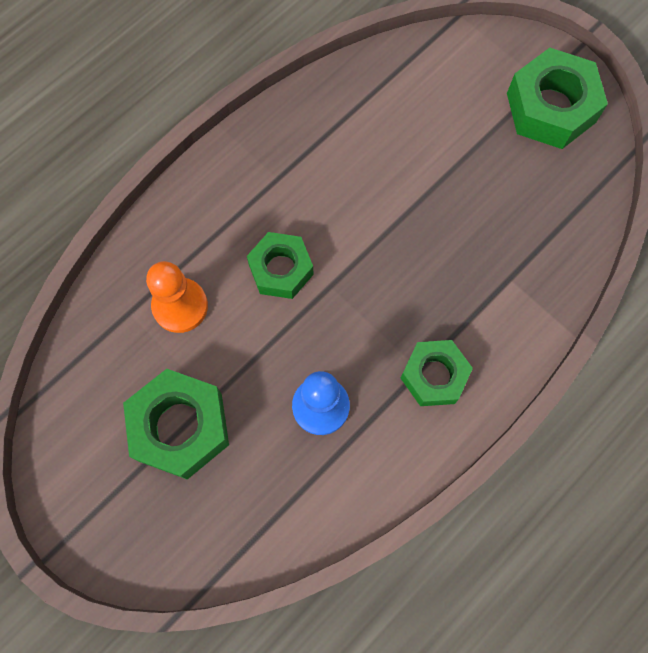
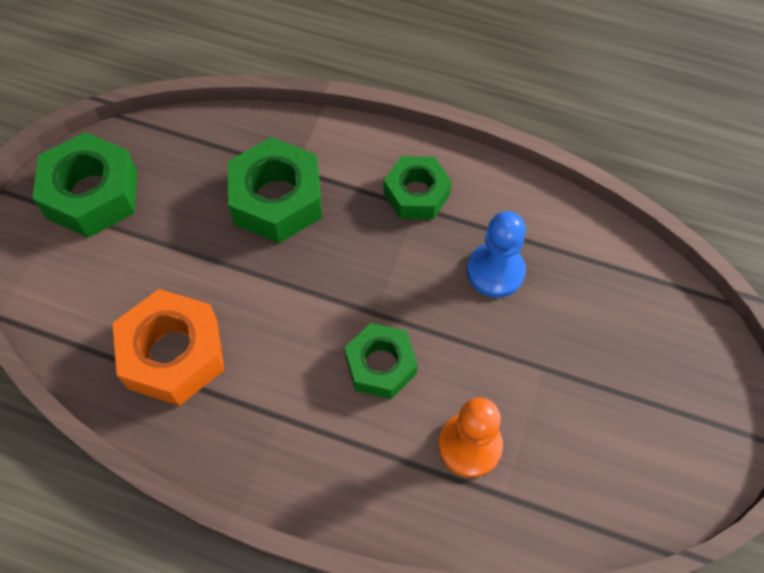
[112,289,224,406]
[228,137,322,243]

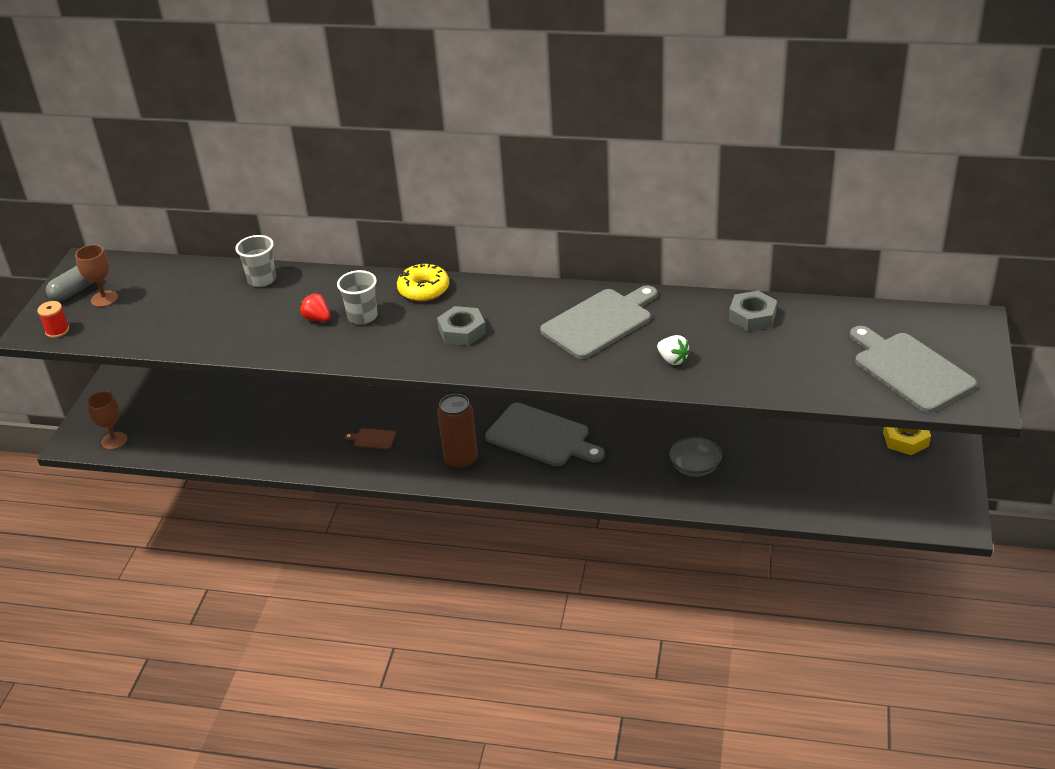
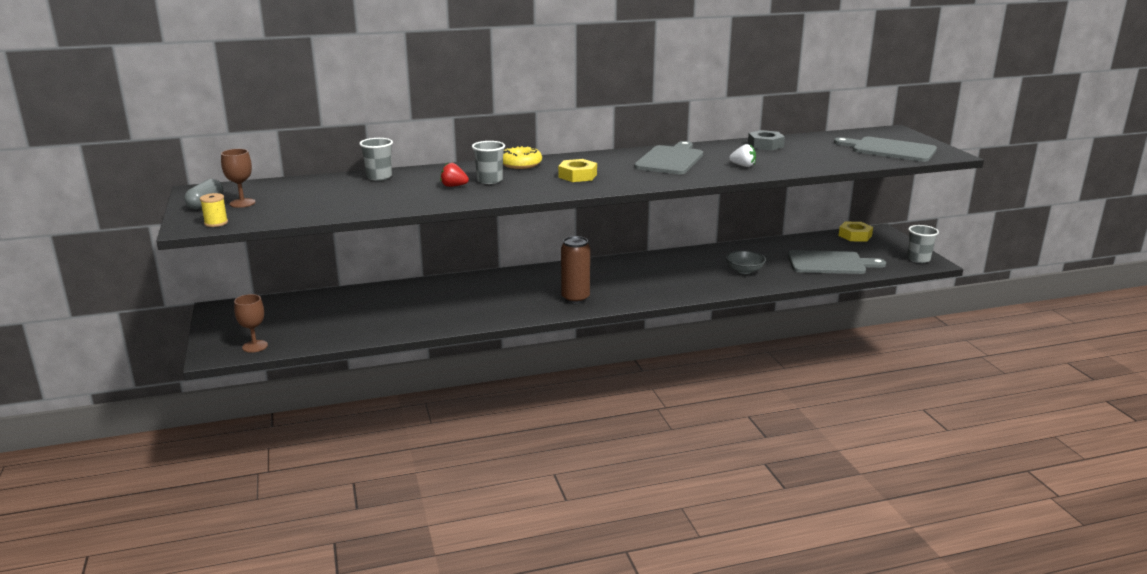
[200,193,228,227]
[558,159,597,182]
[788,250,886,274]
[907,225,939,263]
[345,428,396,449] (first image)

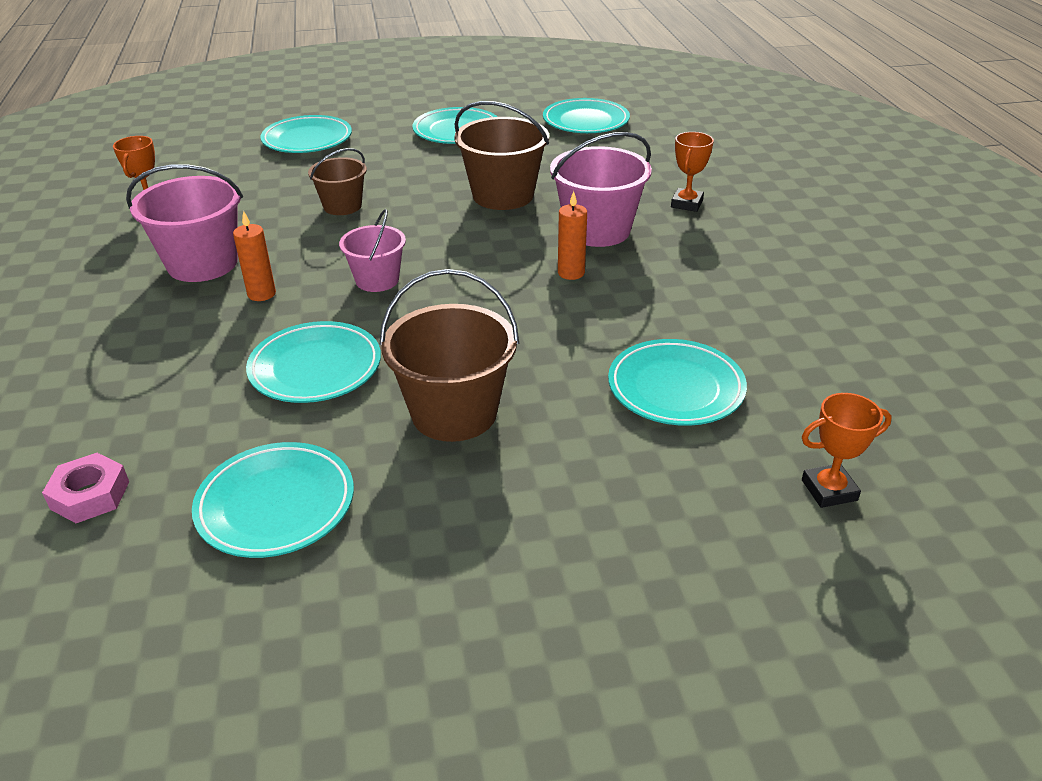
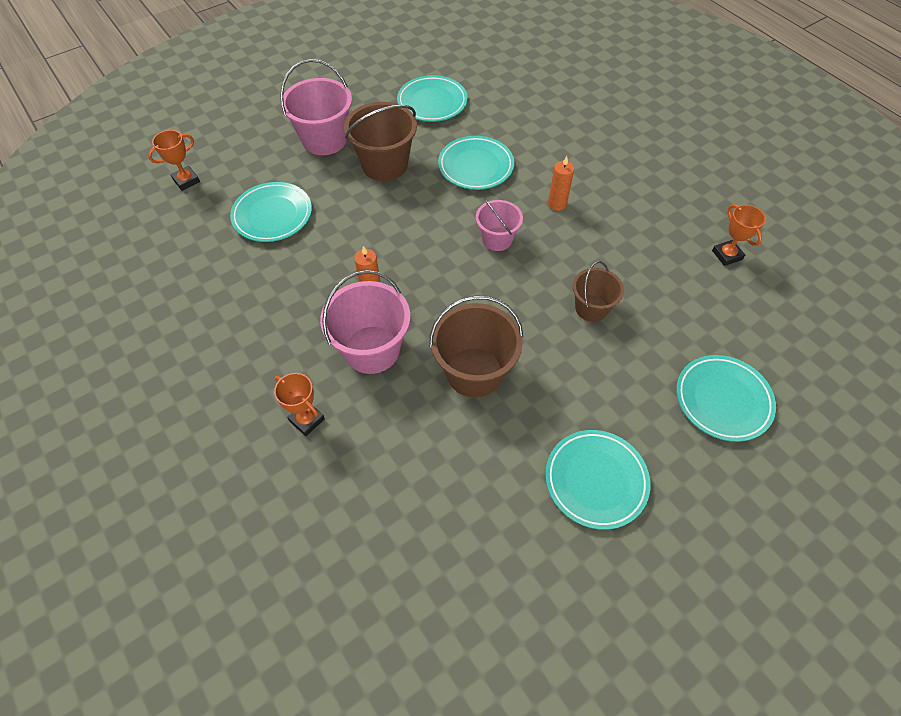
[274,373,325,436]
[280,59,352,155]
[42,453,129,523] (first image)
[543,98,630,133] (first image)

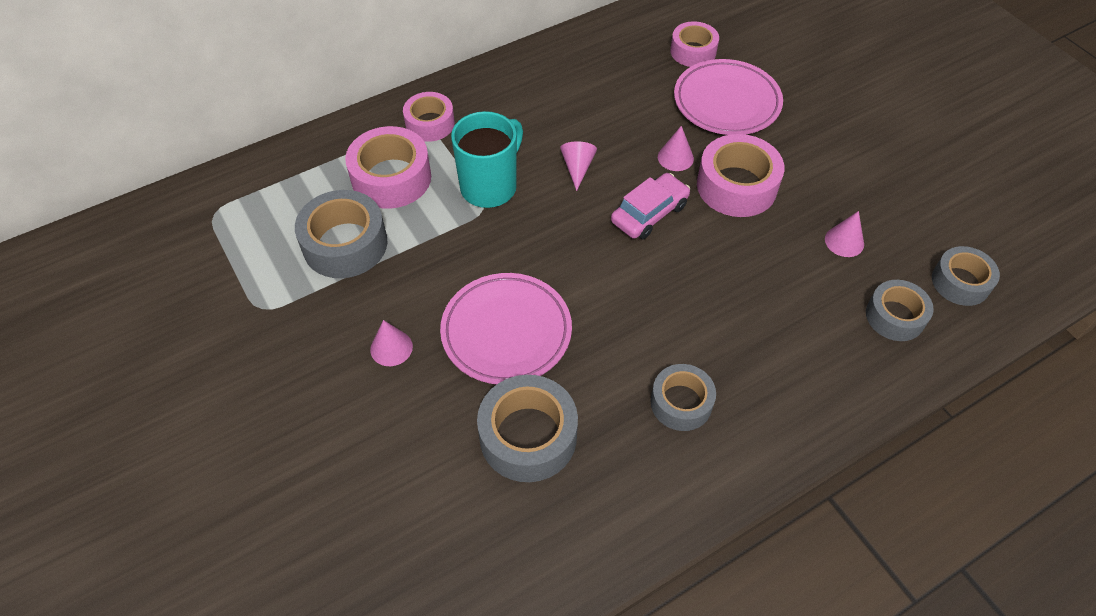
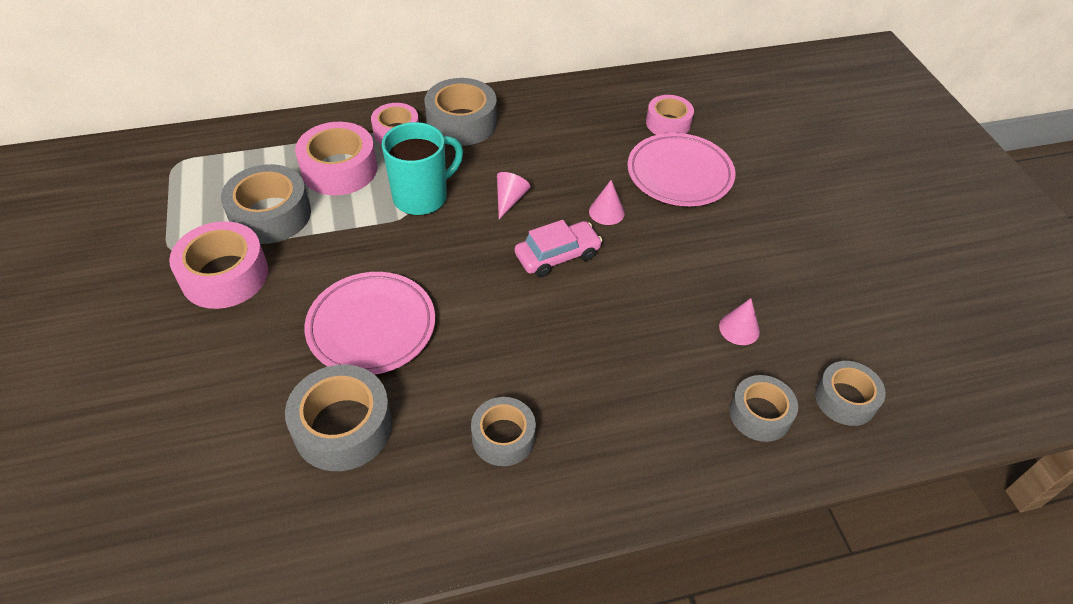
[169,221,268,309]
[425,78,497,146]
[370,320,413,366] (first image)

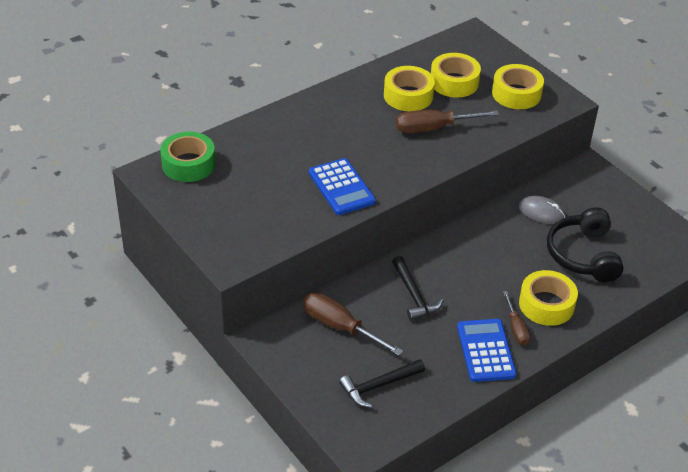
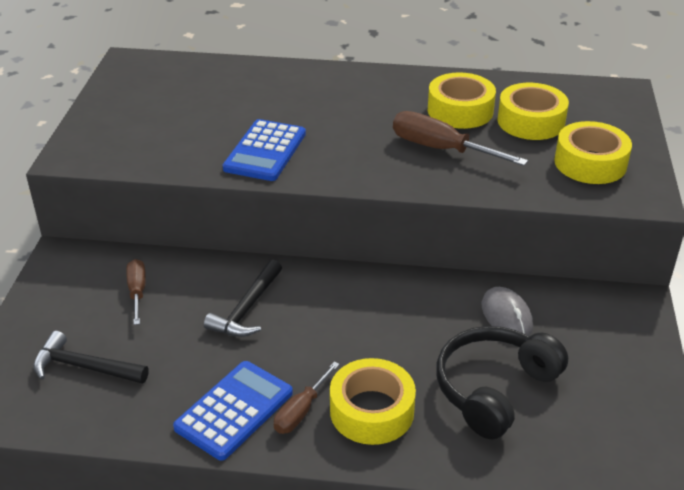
[127,259,146,325]
[160,131,216,182] (first image)

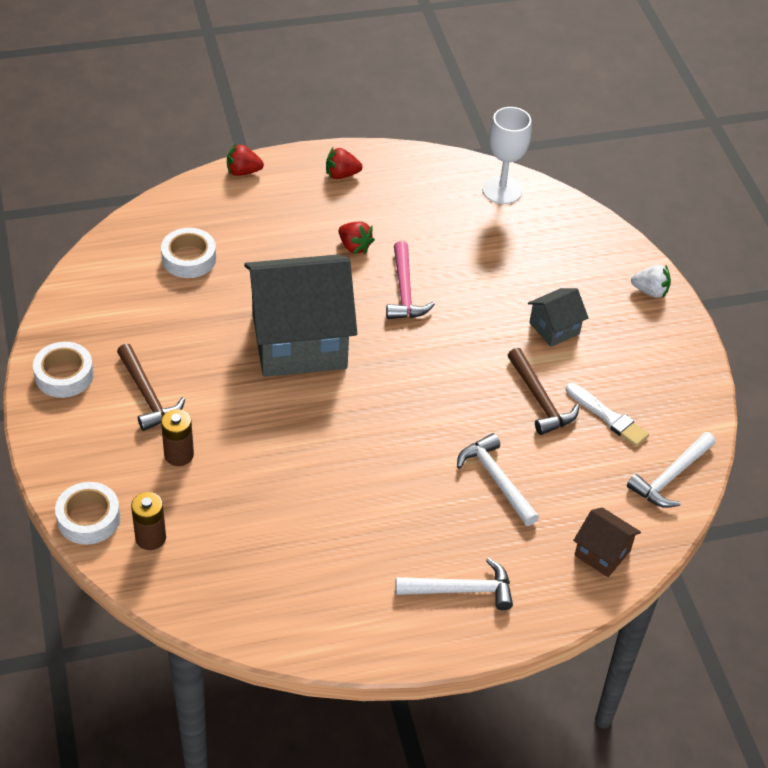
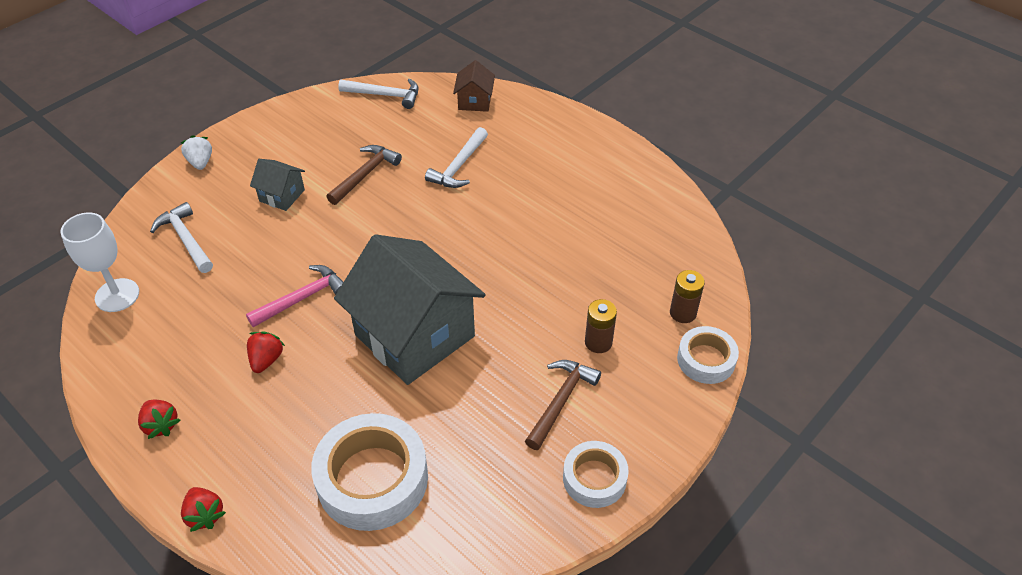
[150,202,213,273]
[311,413,428,531]
[566,383,649,447] (first image)

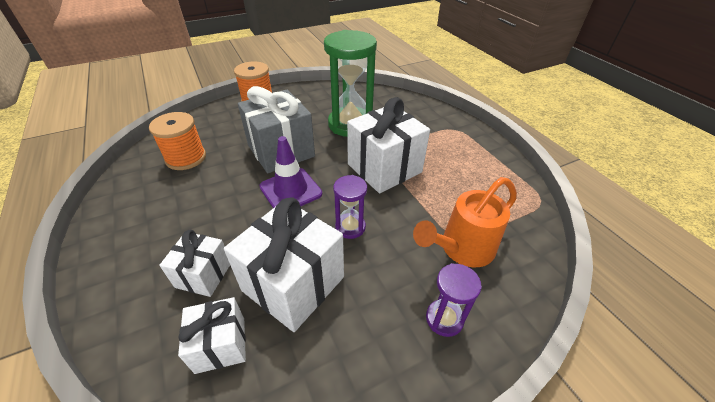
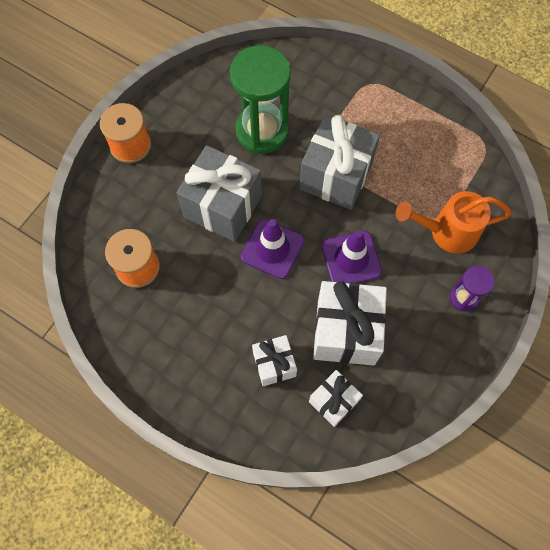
[300,114,380,210]
[322,230,382,283]
[396,191,511,254]

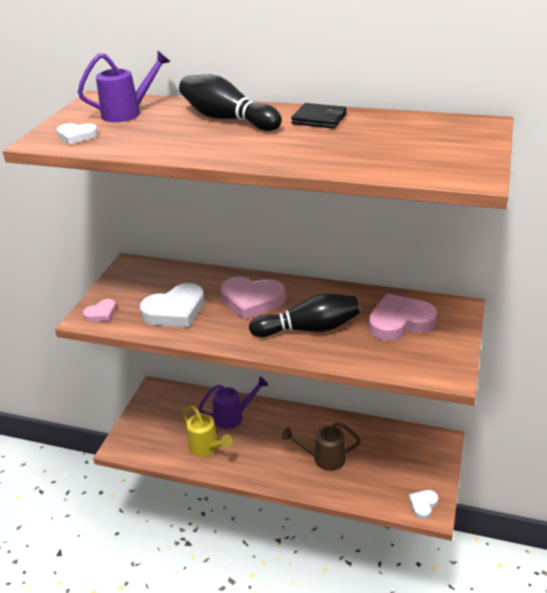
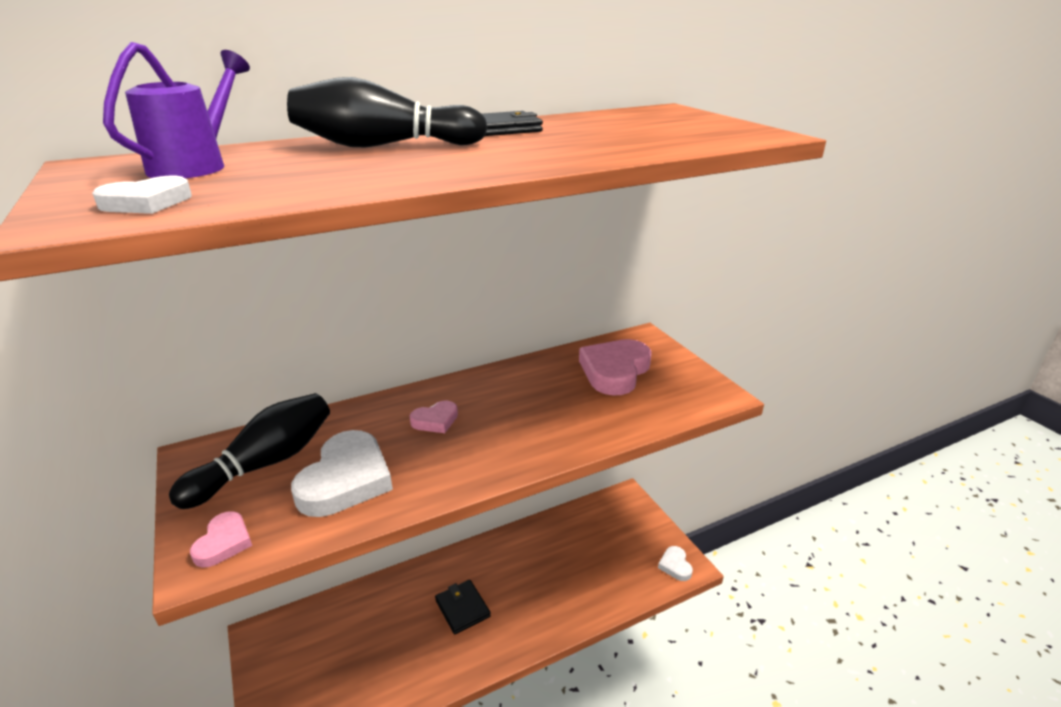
[169,393,330,509]
[410,400,458,433]
[435,580,491,635]
[183,406,233,457] (first image)
[198,377,268,429] (first image)
[282,422,361,471] (first image)

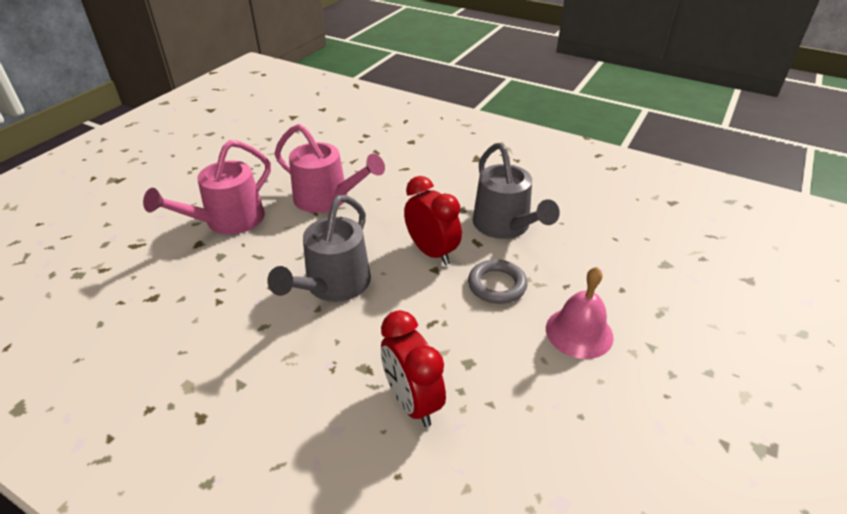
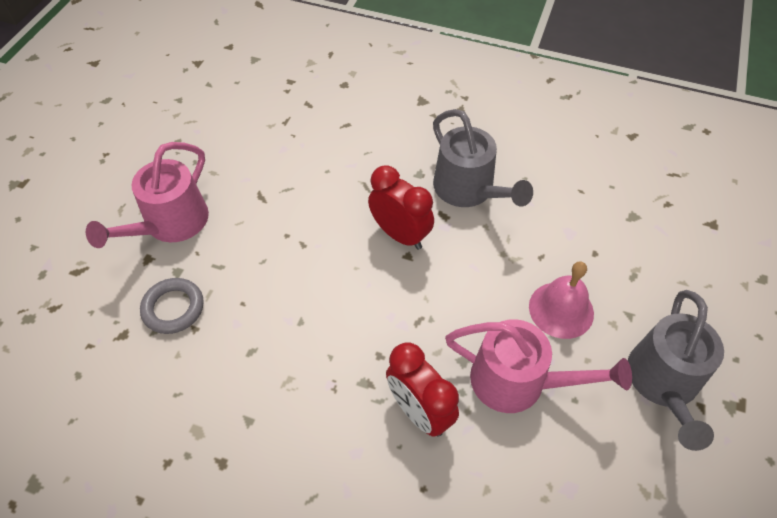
[140,278,204,334]
[445,319,632,413]
[628,290,724,451]

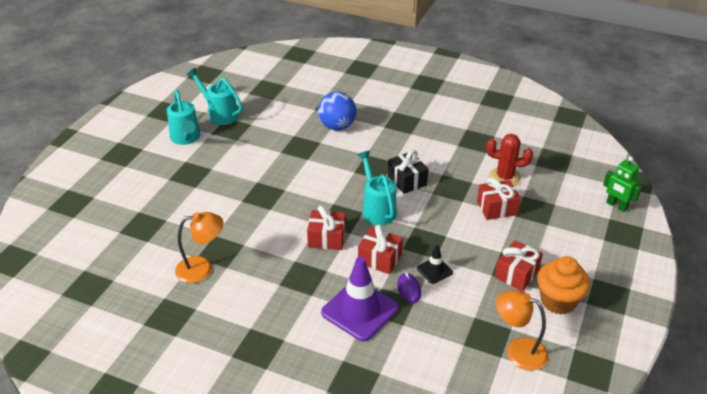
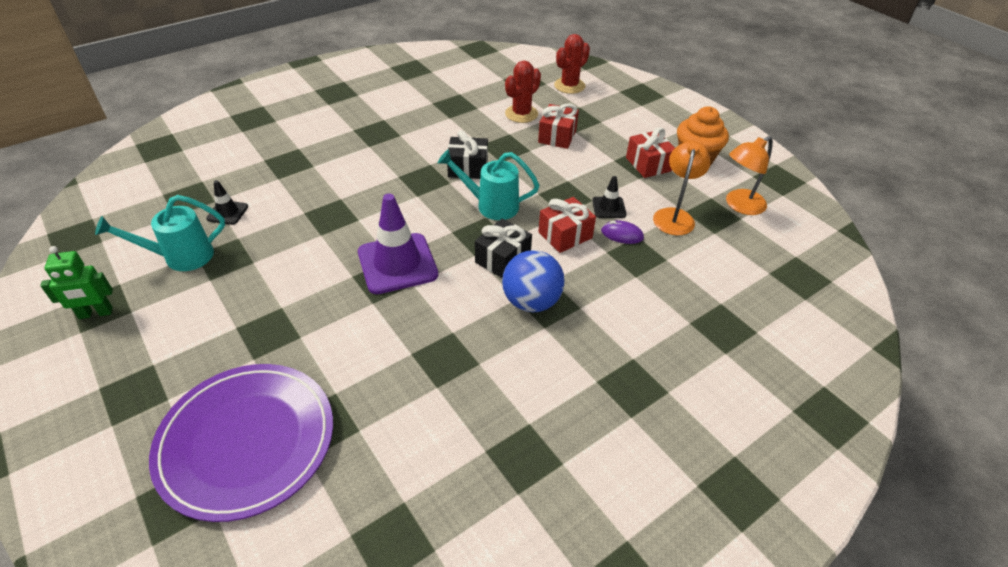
[40,246,113,319]
[149,364,333,522]
[206,180,248,225]
[358,194,438,294]
[475,219,532,278]
[502,250,565,312]
[554,34,590,94]
[653,141,711,235]
[167,90,200,145] (first image)

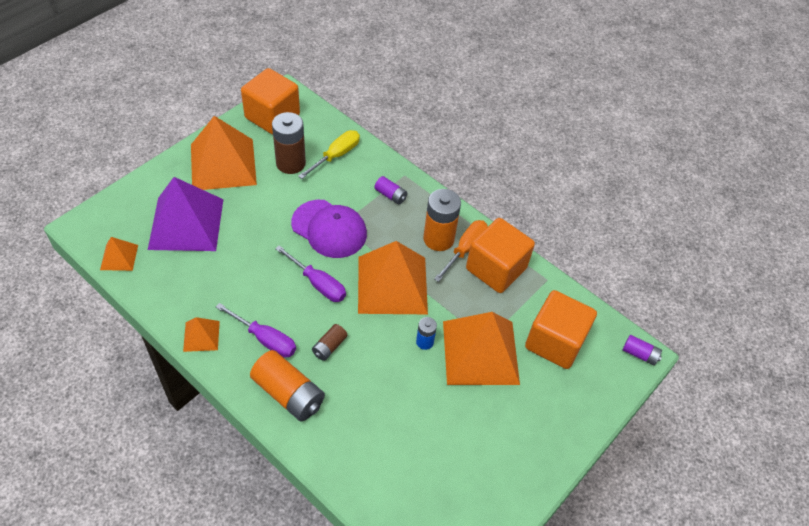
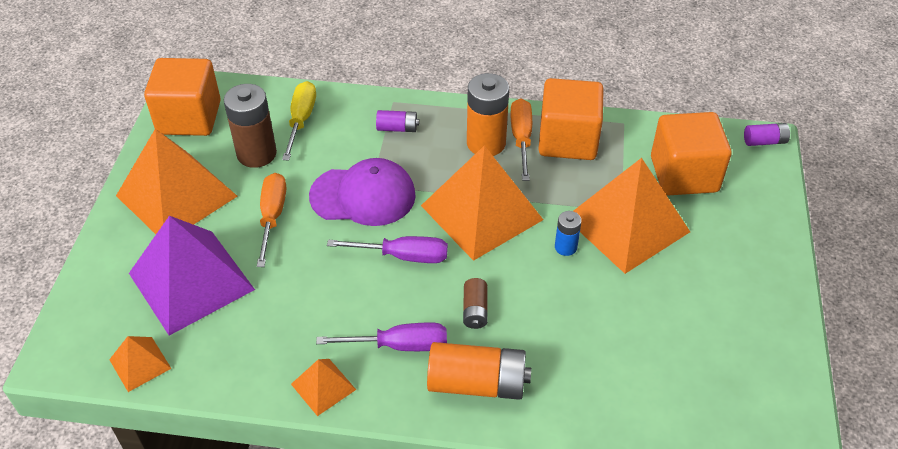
[257,173,286,267]

